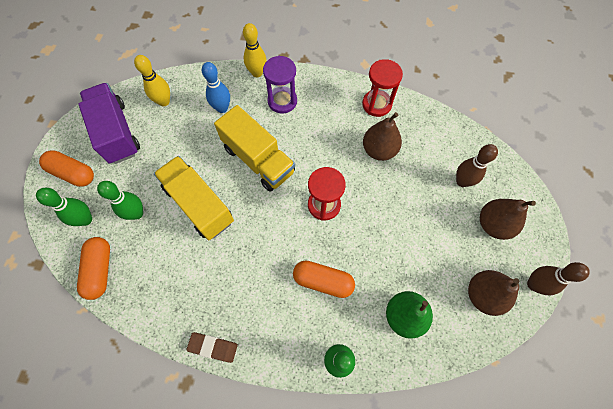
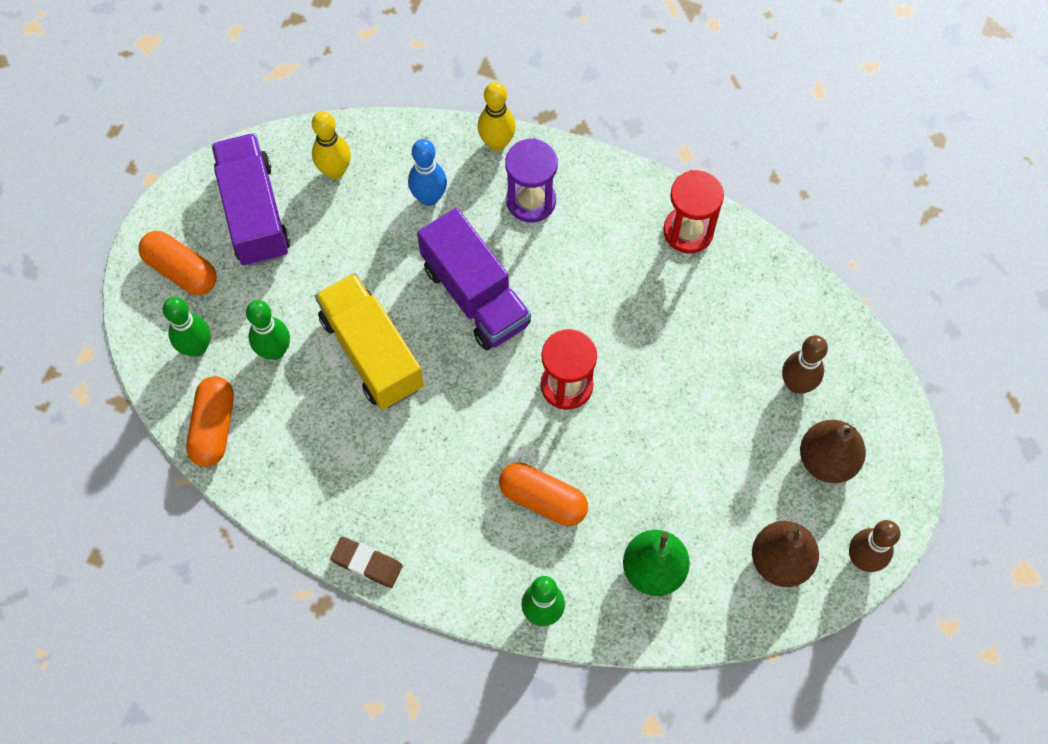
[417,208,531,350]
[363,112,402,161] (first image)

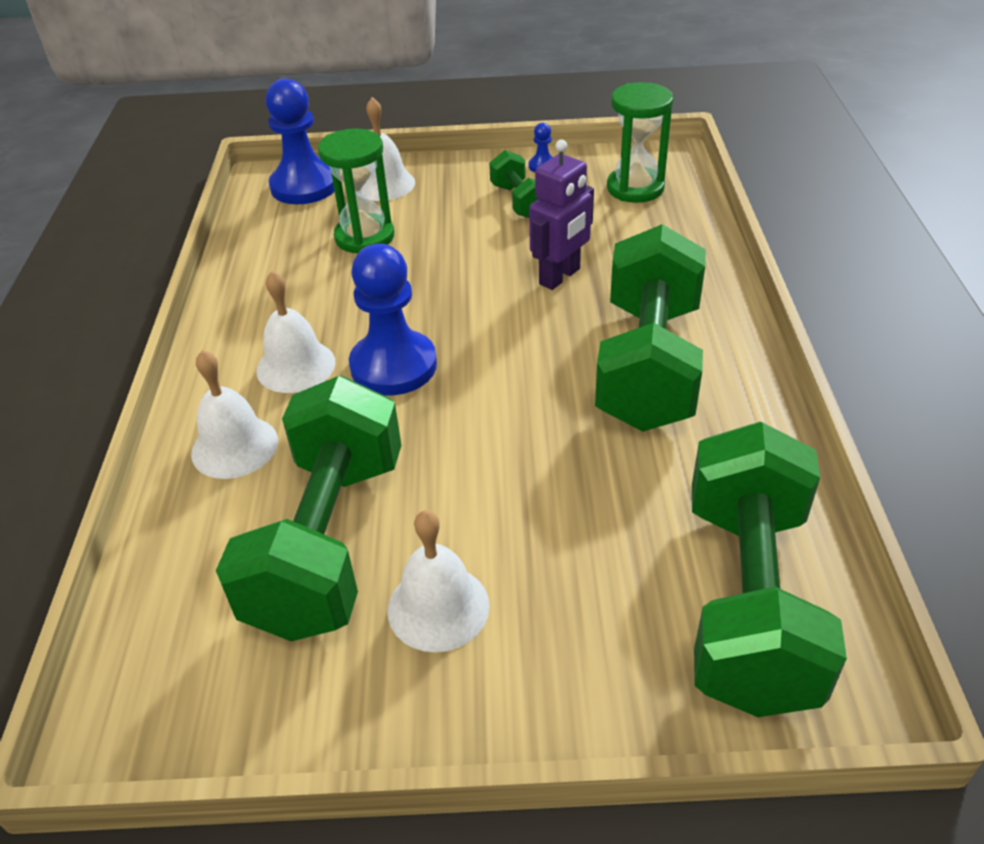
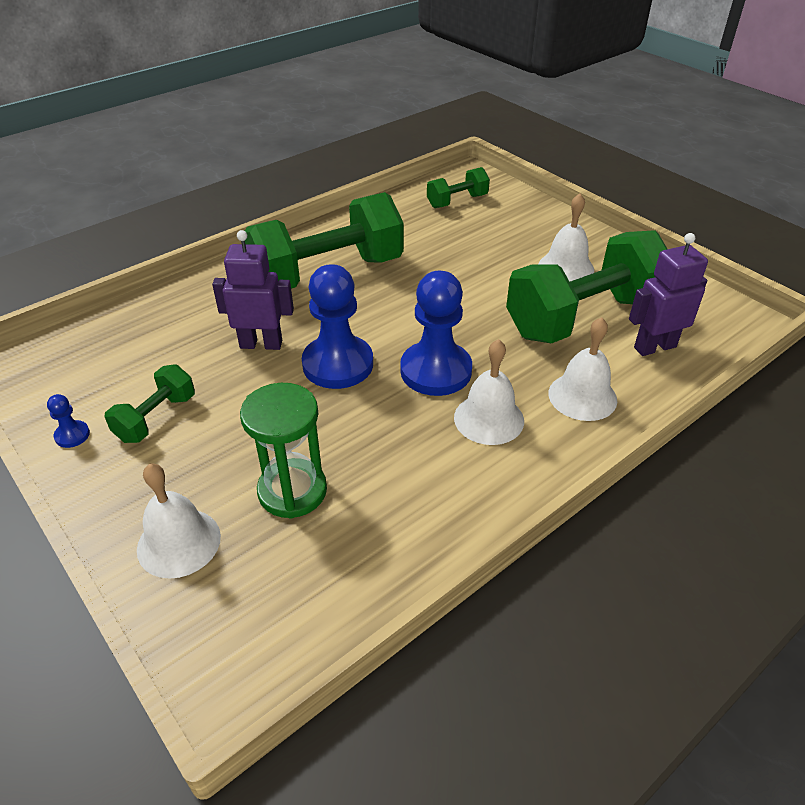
[302,264,373,389]
[427,167,490,208]
[629,233,708,356]
[607,82,674,203] (first image)

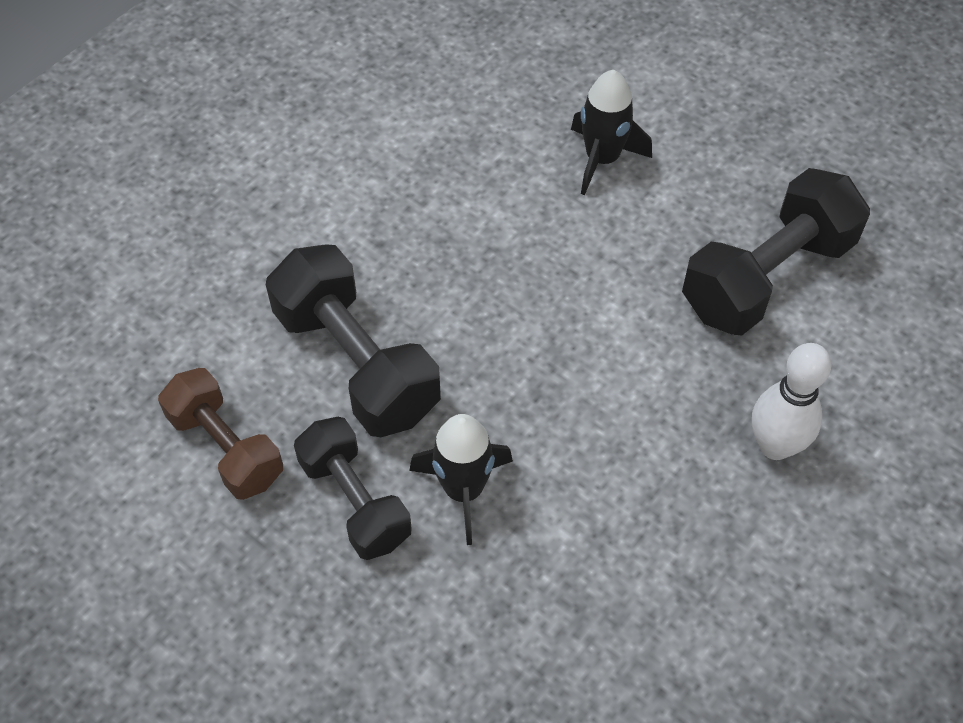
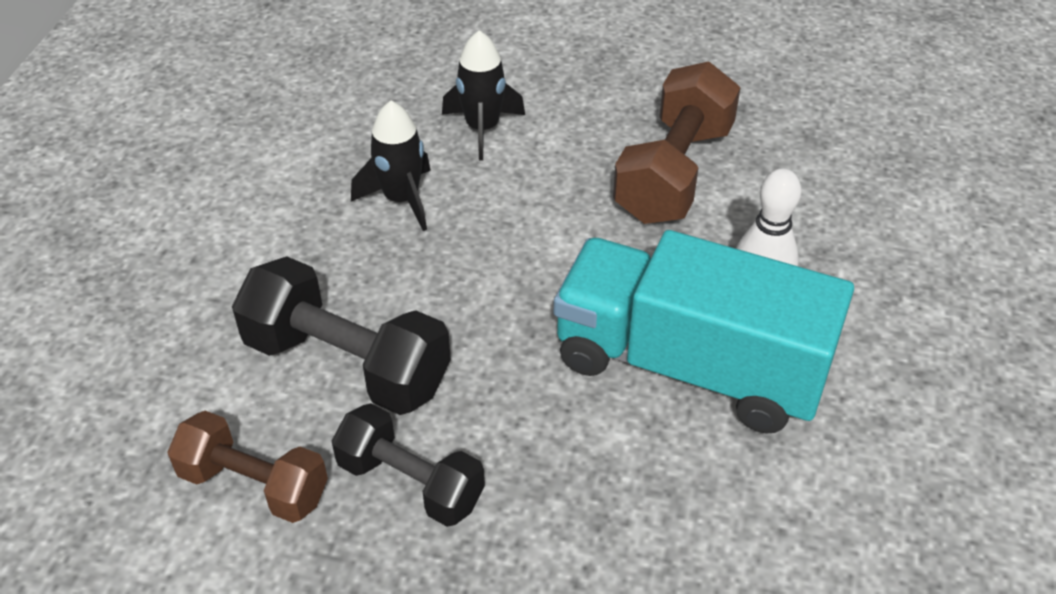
[351,101,431,231]
[554,230,854,433]
[613,62,740,224]

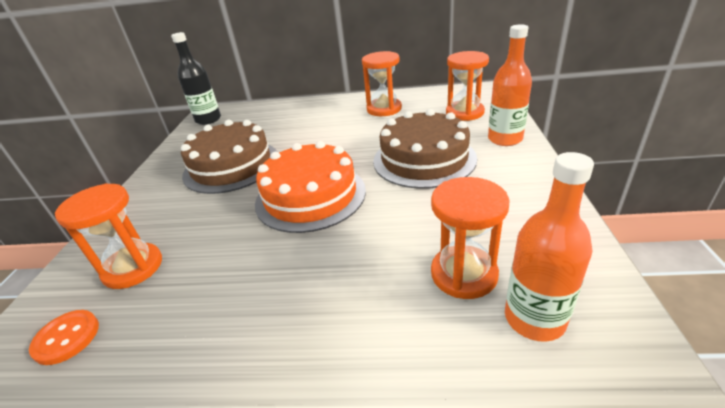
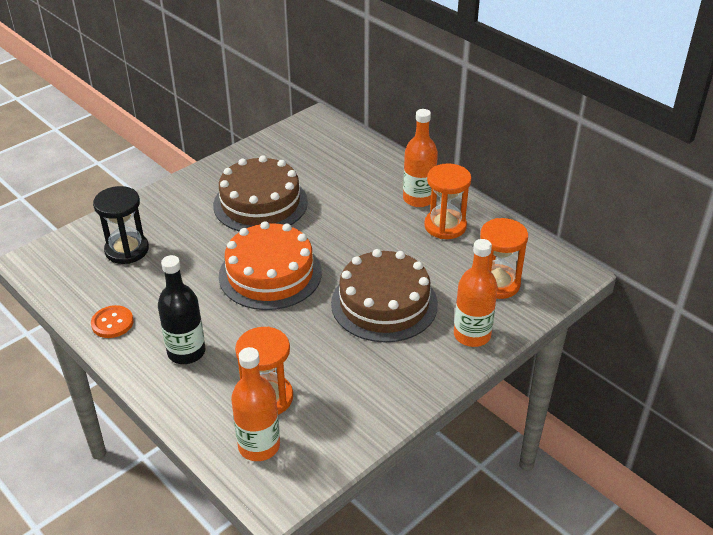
[91,305,134,338]
[93,186,149,264]
[158,255,205,364]
[403,109,438,207]

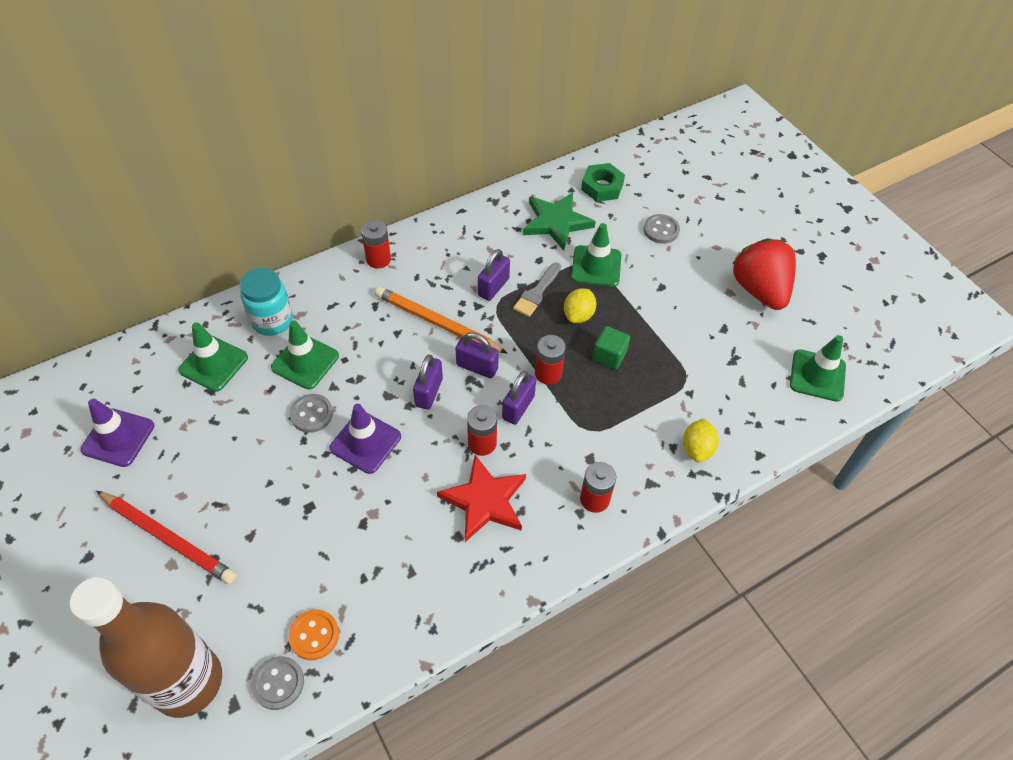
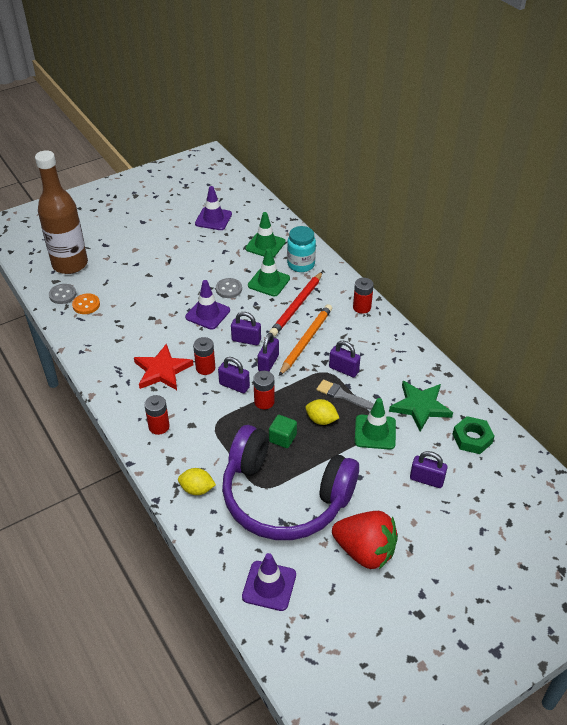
[222,425,359,540]
[242,553,296,611]
[269,271,323,336]
[332,511,398,569]
[410,451,448,488]

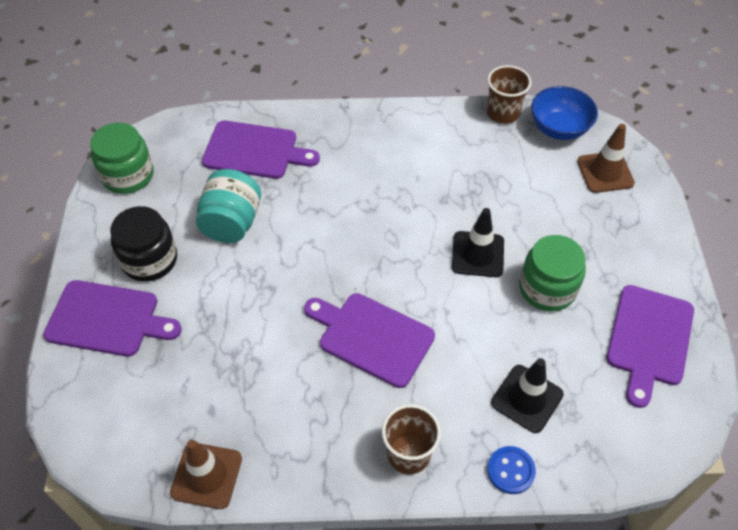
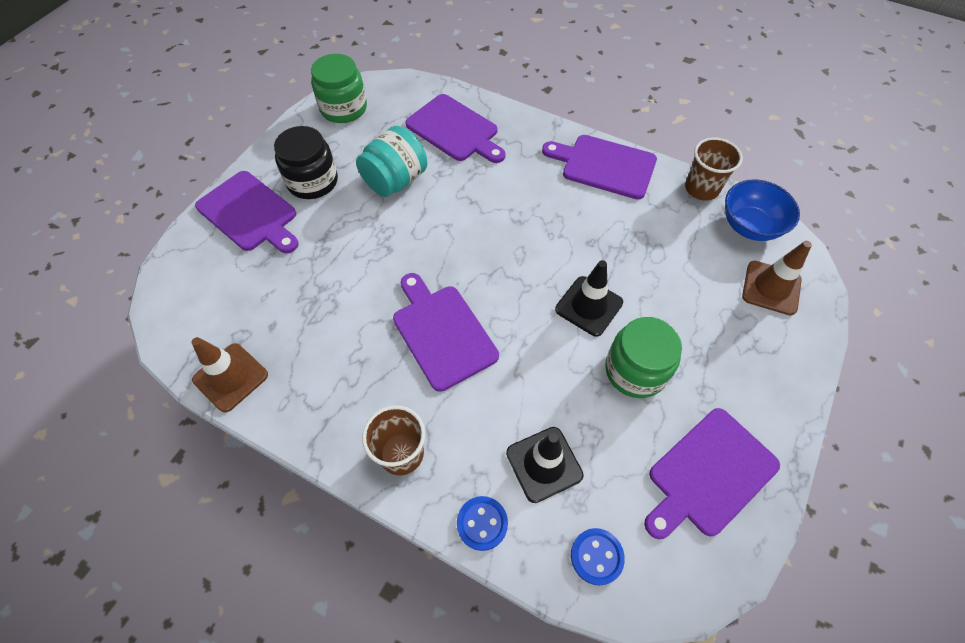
[542,135,657,199]
[571,528,625,586]

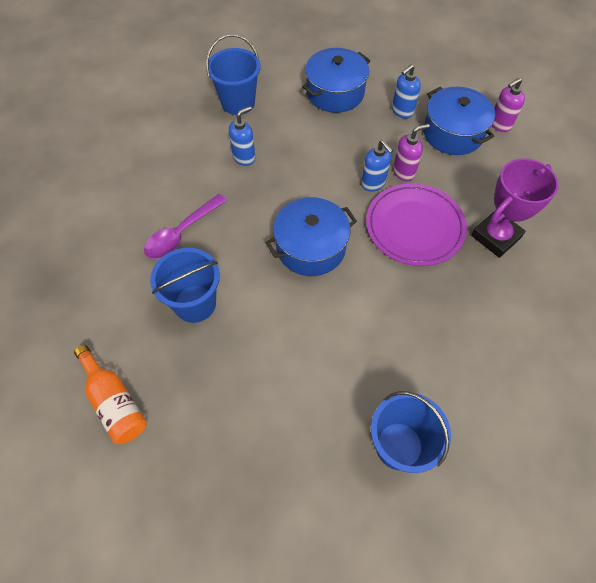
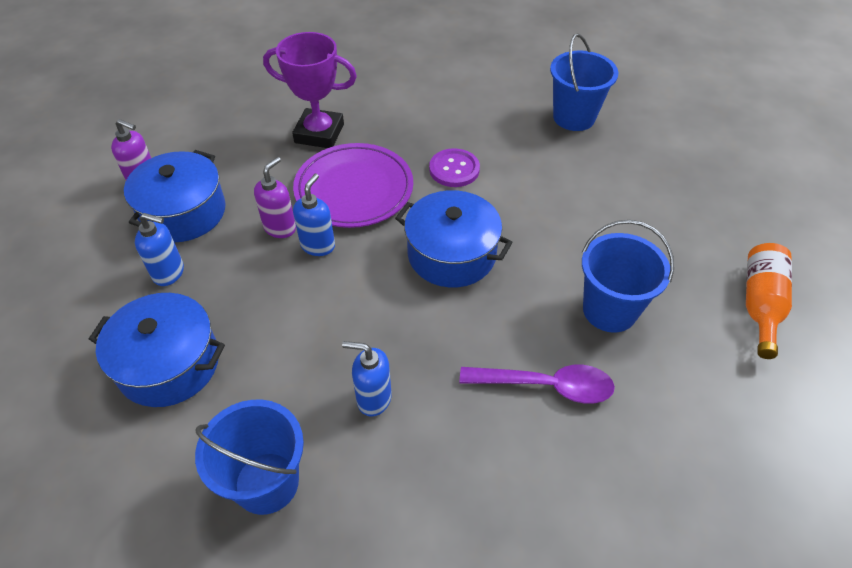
[254,157,296,238]
[429,148,480,187]

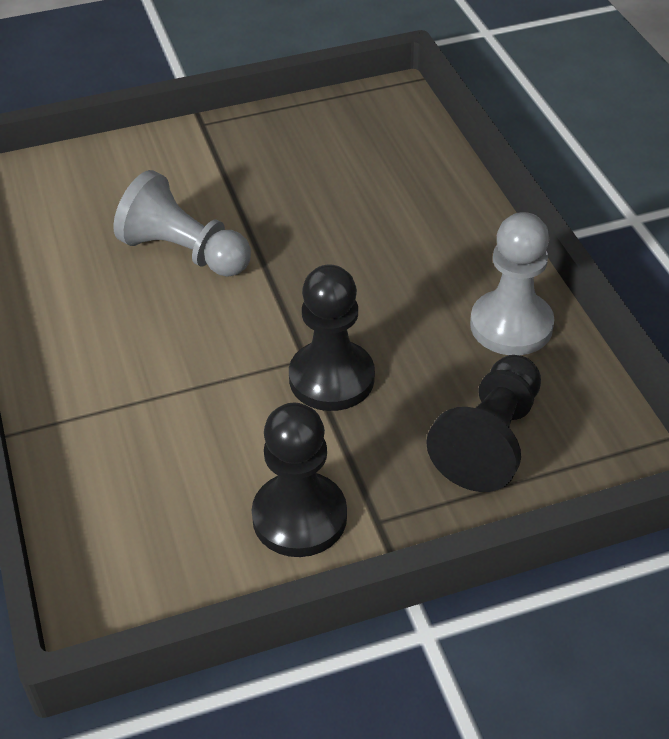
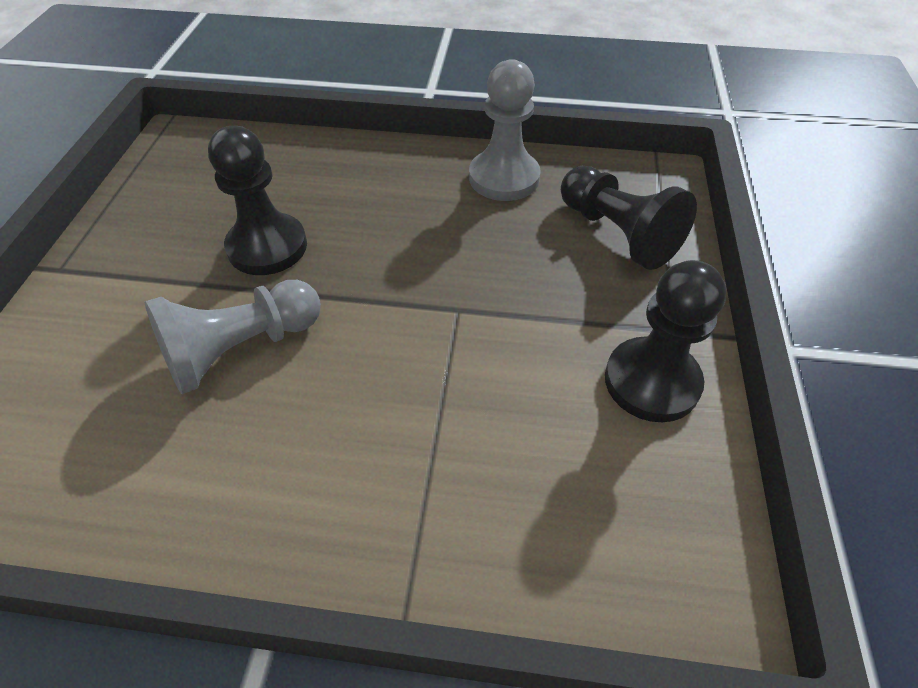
[208,126,307,275]

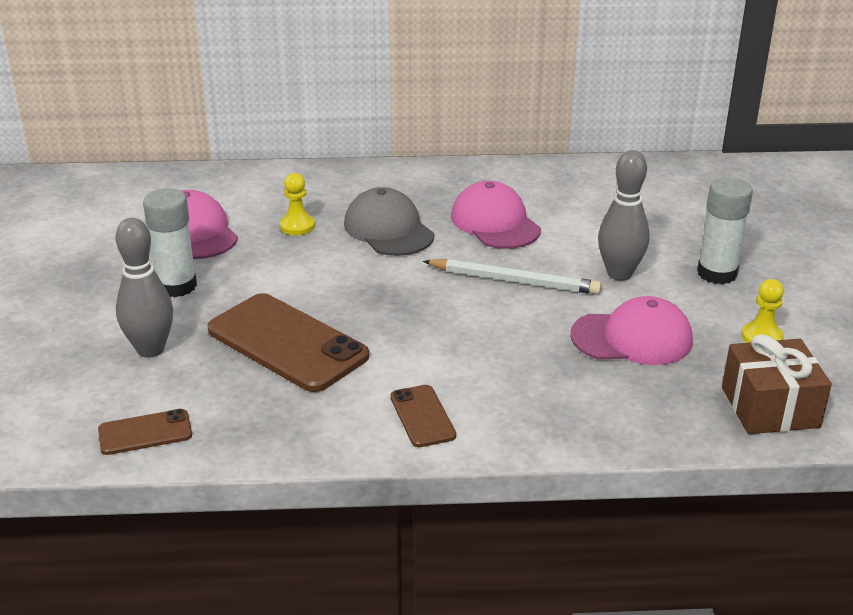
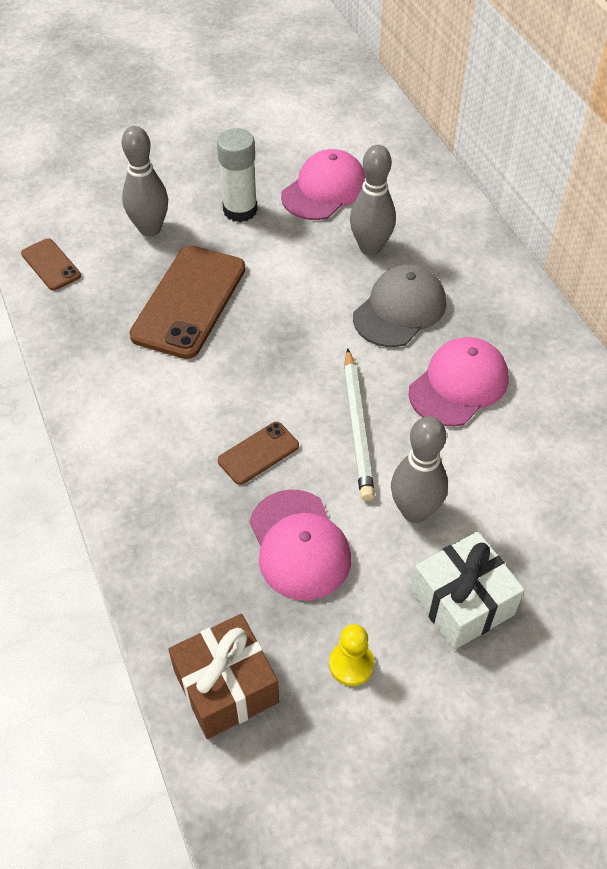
[218,422,299,485]
[350,145,396,255]
[411,531,525,650]

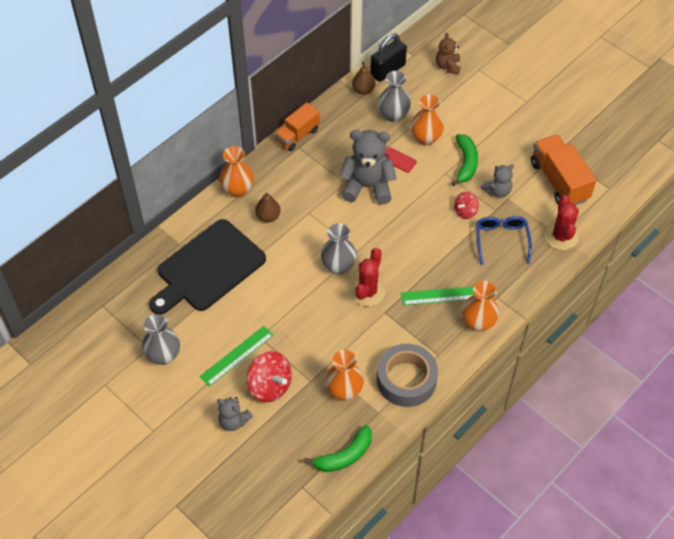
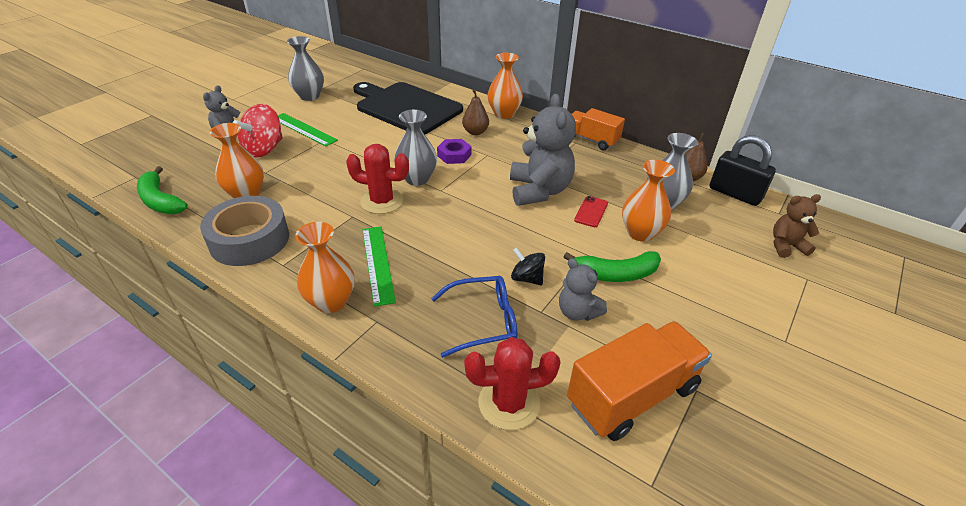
[437,139,472,164]
[511,248,545,285]

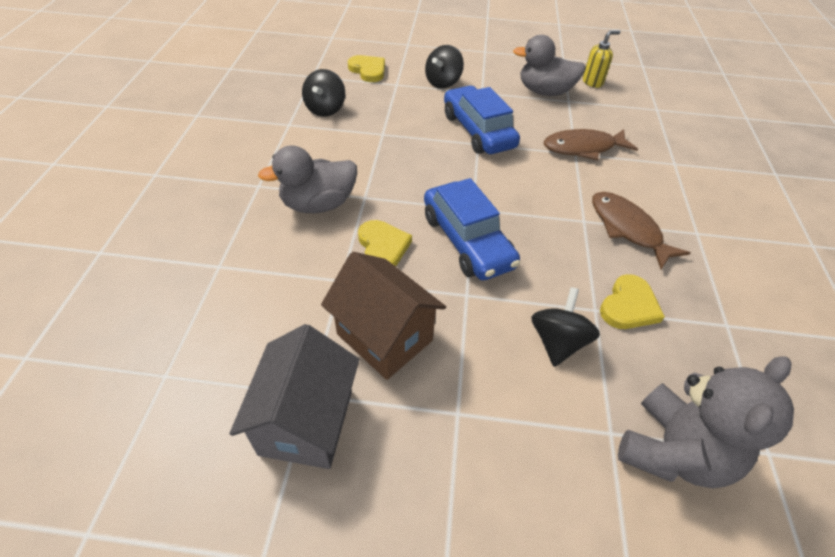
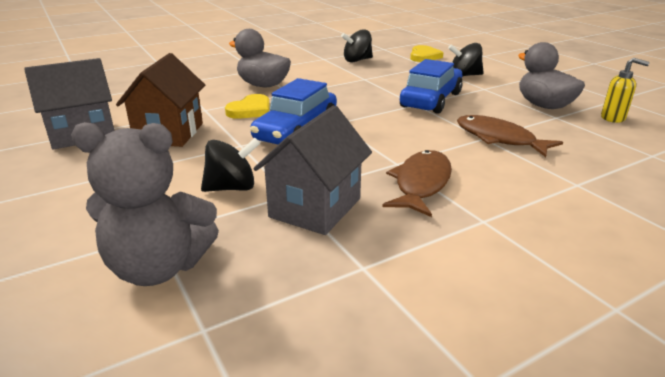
[253,105,372,235]

